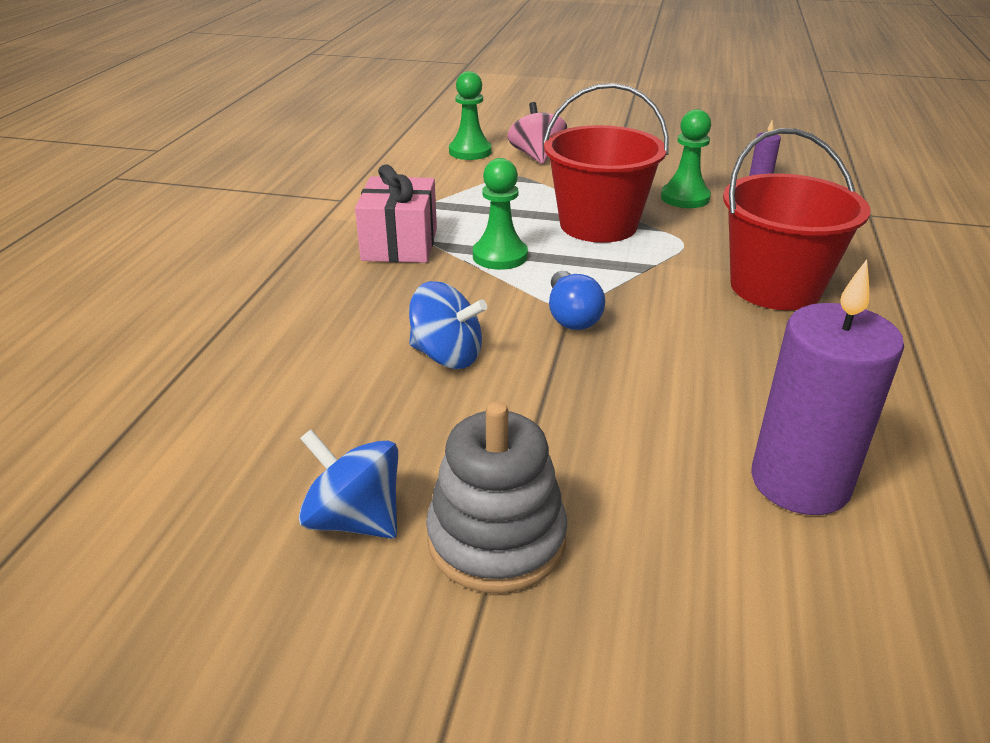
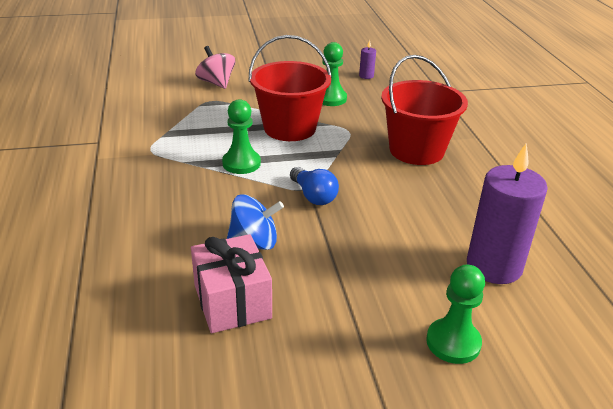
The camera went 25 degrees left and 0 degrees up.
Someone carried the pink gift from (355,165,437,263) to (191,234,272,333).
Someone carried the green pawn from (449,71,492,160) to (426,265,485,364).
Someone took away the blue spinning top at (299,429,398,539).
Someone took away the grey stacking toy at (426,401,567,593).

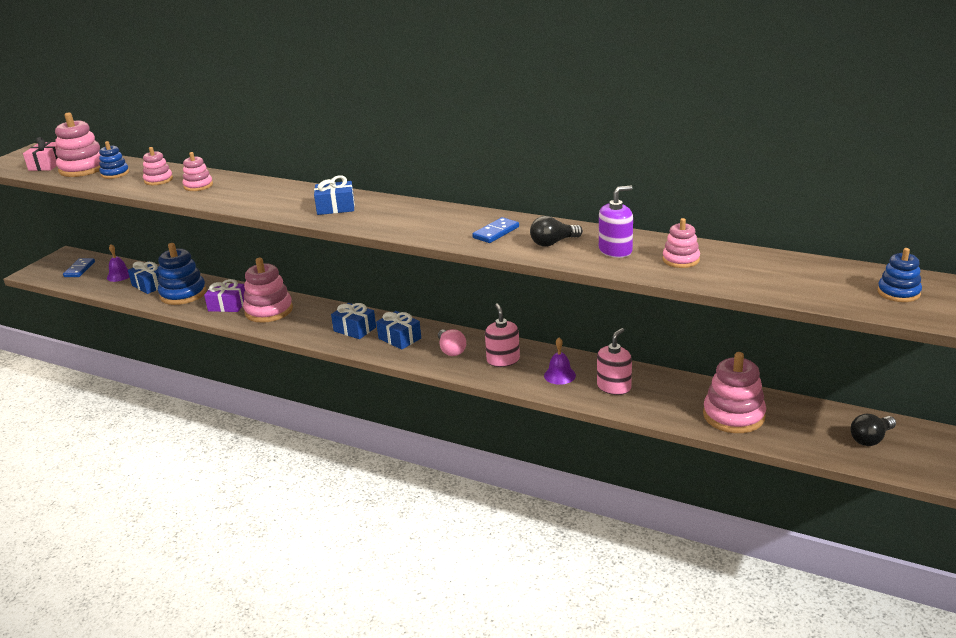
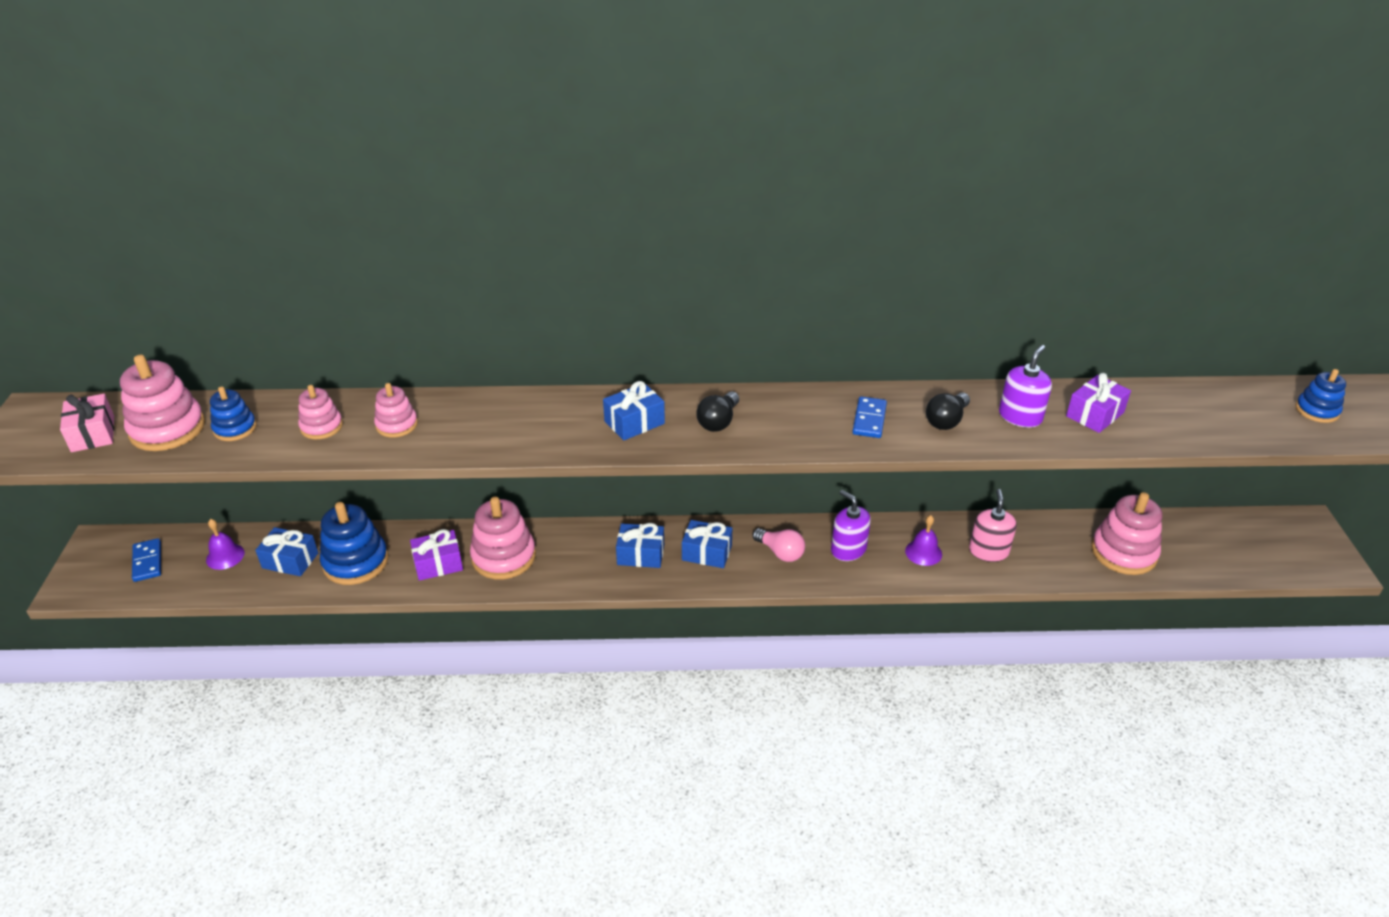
The camera went 30 degrees left and 10 degrees up.
Someone carried the black light bulb from (851,414,896,446) to (696,391,739,432).
Someone repainted the pink soap dispenser at (485,303,520,367), which became the purple soap dispenser at (831,490,871,561).
Someone swapped the pink stacking toy at (662,218,700,268) for the purple gift at (1066,373,1131,433).

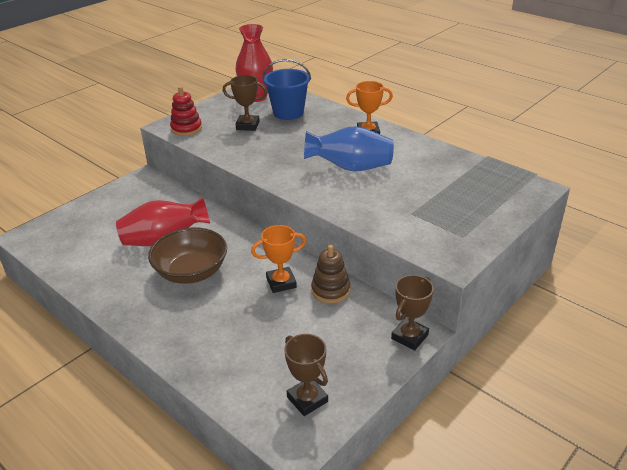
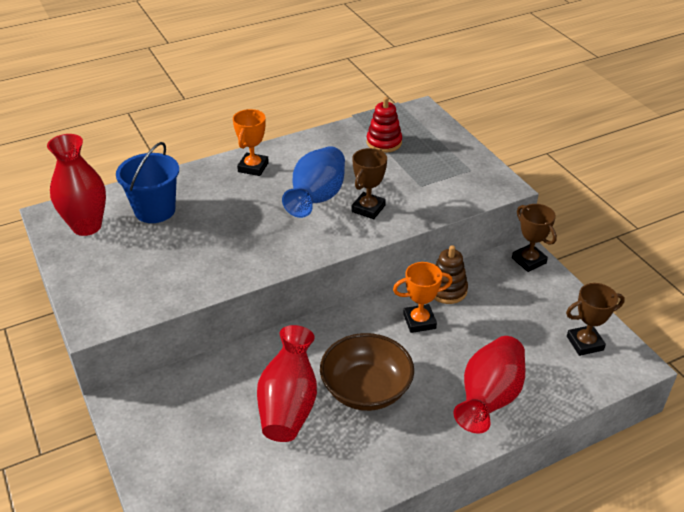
The camera went 70 degrees left and 5 degrees up.
Someone carried the brown trophy from (223,75,267,131) to (352,148,387,219).
Someone carried the red stacking toy from (170,86,202,136) to (366,97,402,153).
Someone rotated the orange trophy at (251,225,306,293) by 75 degrees clockwise.
Someone put down the red vase at (453,336,525,433).

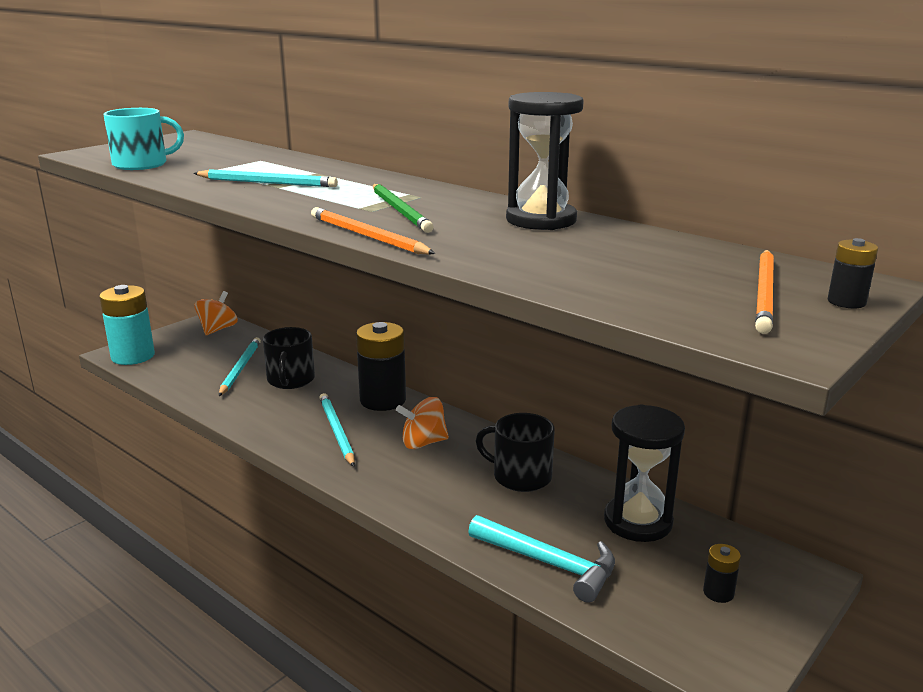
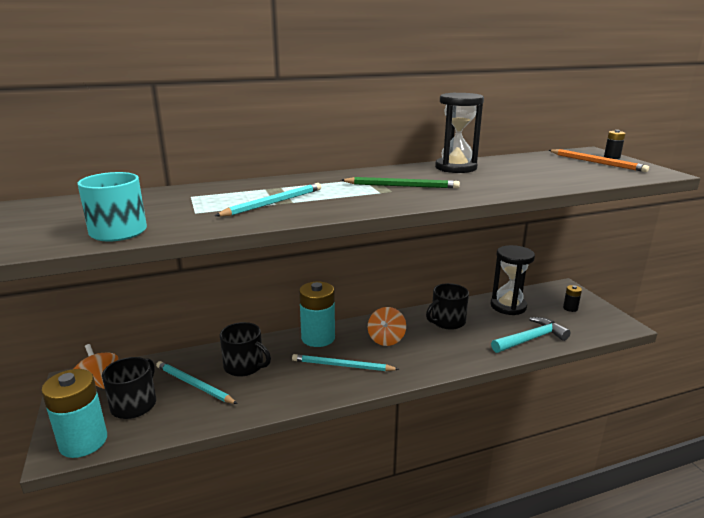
The camera went 60 degrees left and 0 degrees up.
Someone put down the black mug at (102,357,156,419).
Someone repainted the black battery at (356,322,406,411), which became the turquoise battery at (299,282,335,347).
Someone took away the orange pencil at (311,207,436,255).

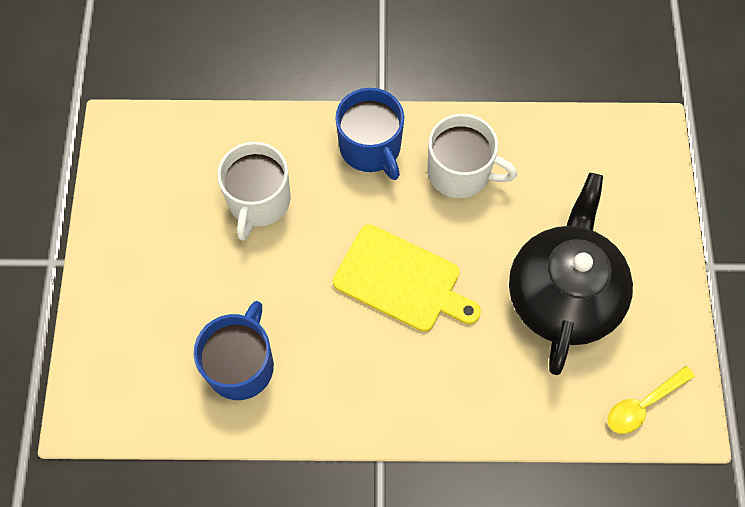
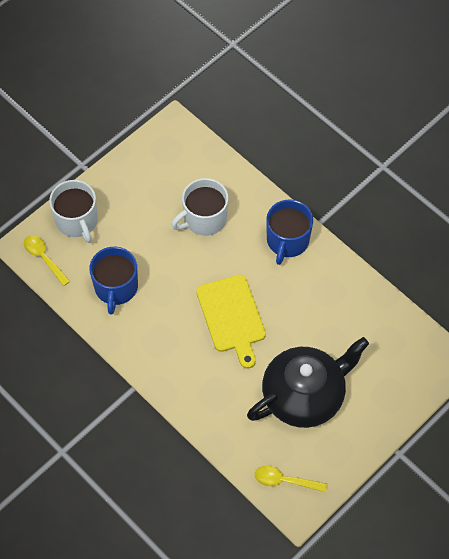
The camera went 45 degrees right and 5 degrees down.
Someone put down the yellow spoon at (24,235,70,286).
Someone carried the white mug from (428,114,517,198) to (49,180,98,243).
Someone rotated the blue mug at (194,301,274,400) by 120 degrees clockwise.

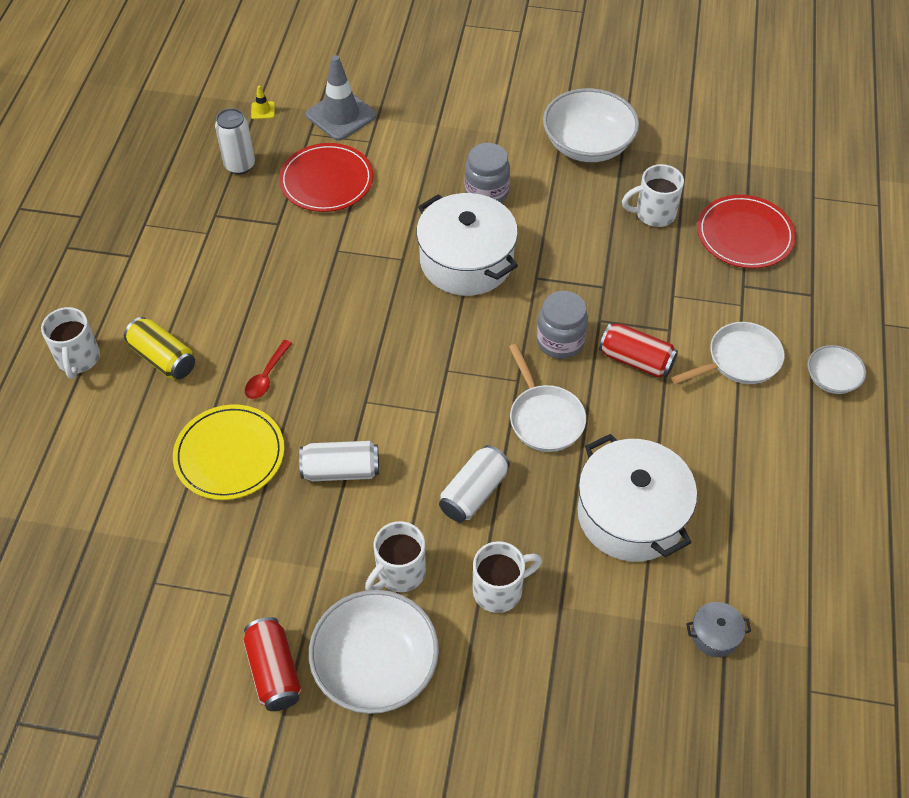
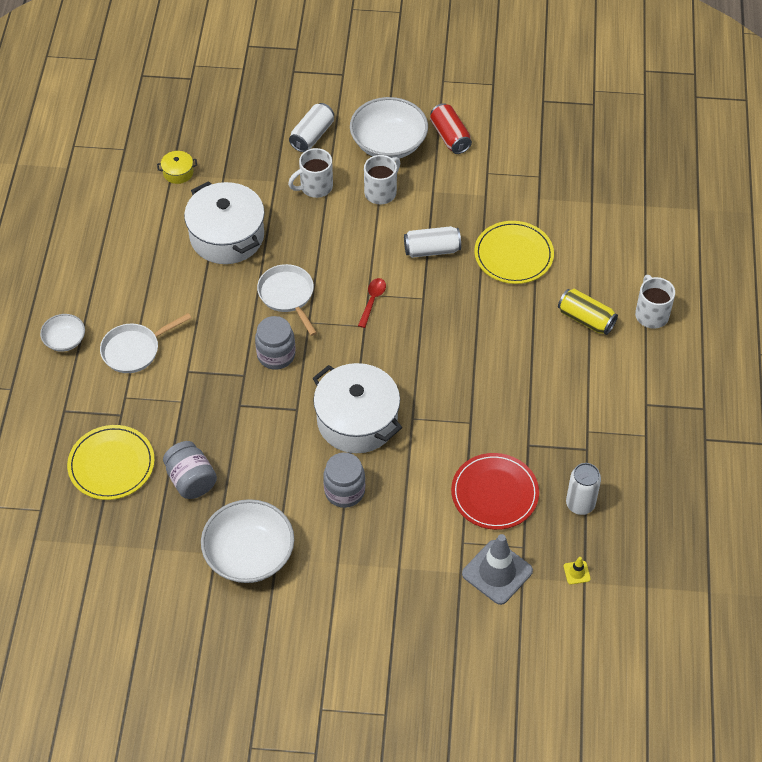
The camera went 175 degrees right and 0 degrees up.
Someone repainted the red plate at (697,195,796,269), which became the yellow plate at (67,425,155,500).
Someone repainted the grey pot at (686,602,751,657), which became the yellow pot at (157,151,197,184).
Someone swapped the white mug at (622,164,684,227) for the grey jar at (163,441,217,499).
Someone carried the white can from (439,445,510,522) to (289,103,334,152).
Someone carried the red spoon from (245,340,292,399) to (358,278,386,328).
Someone took away the red can at (599,323,678,378).

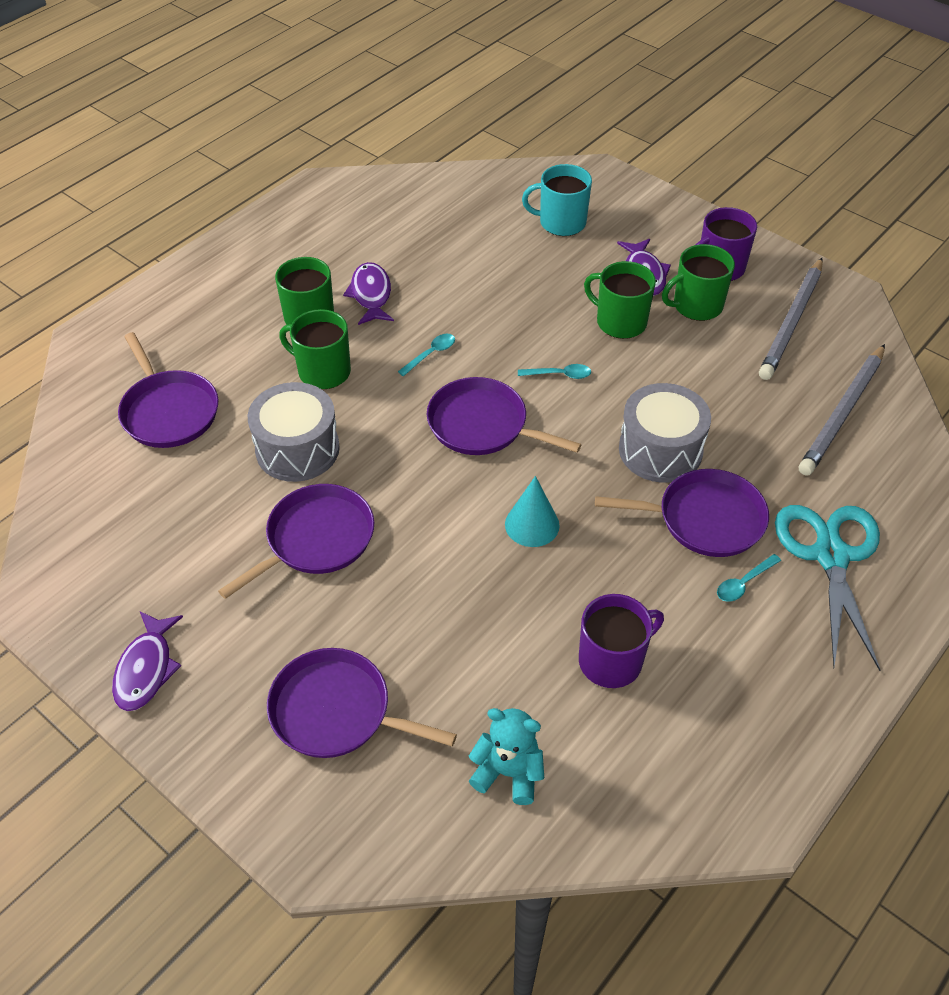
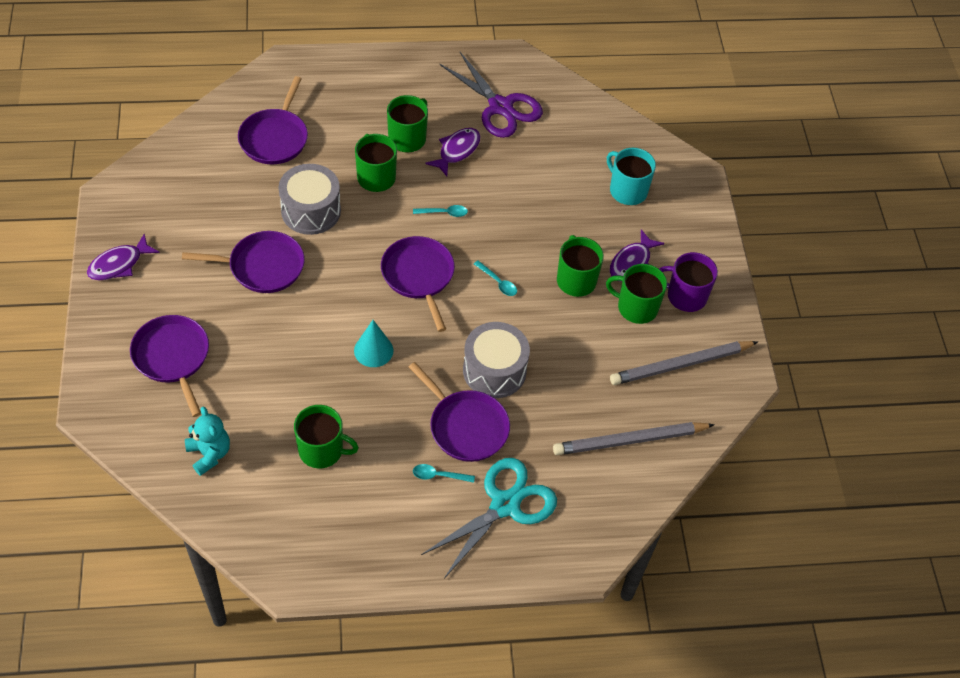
The camera went 40 degrees right and 5 degrees up.
Someone repainted the purple mug at (579,594,664,688), which became the green mug at (294,405,359,468).
Someone put down the purple scissors at (439,52,543,138).

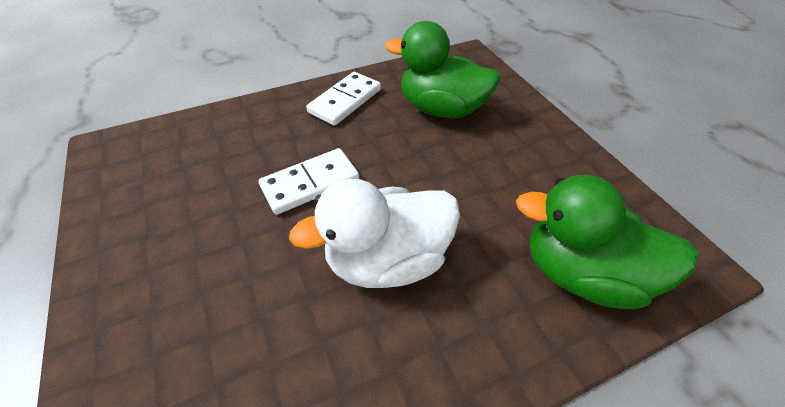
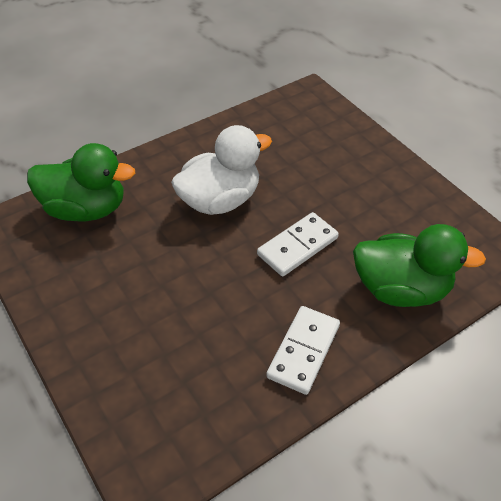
The camera went 170 degrees right and 0 degrees up.
Someone carried the green duck from (385,21,501,118) to (353,224,486,307).

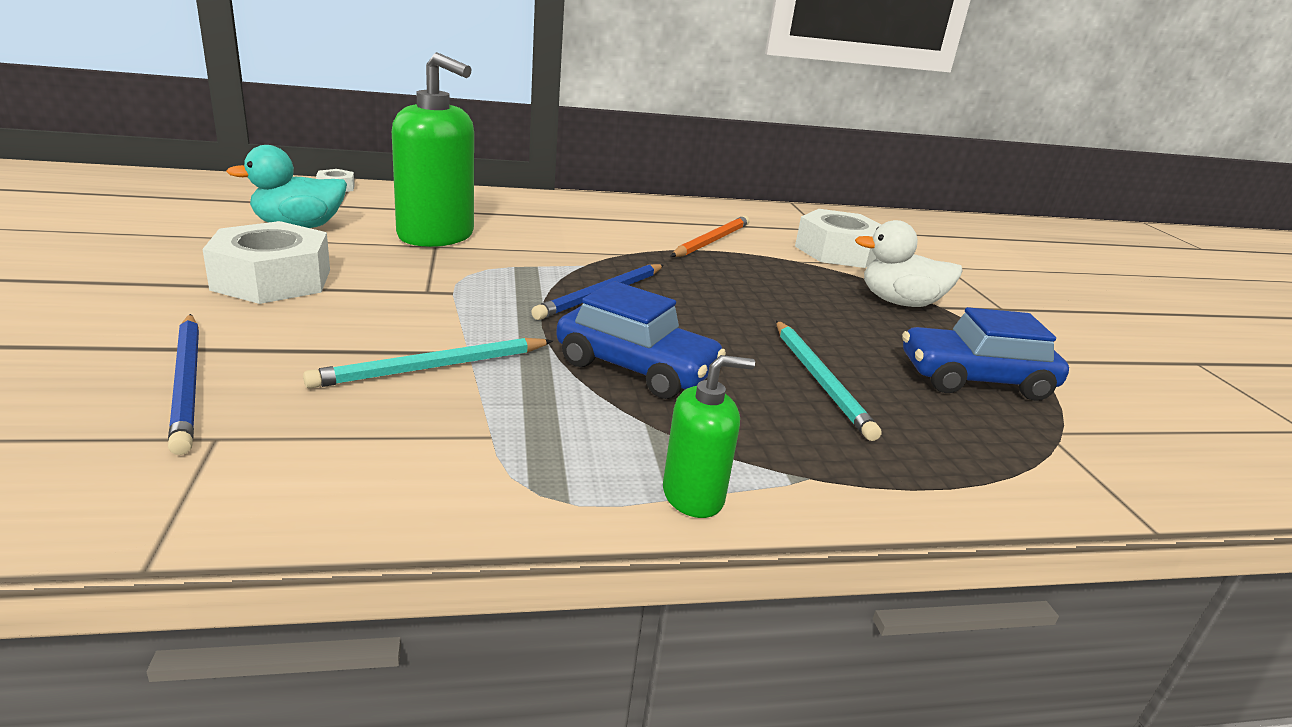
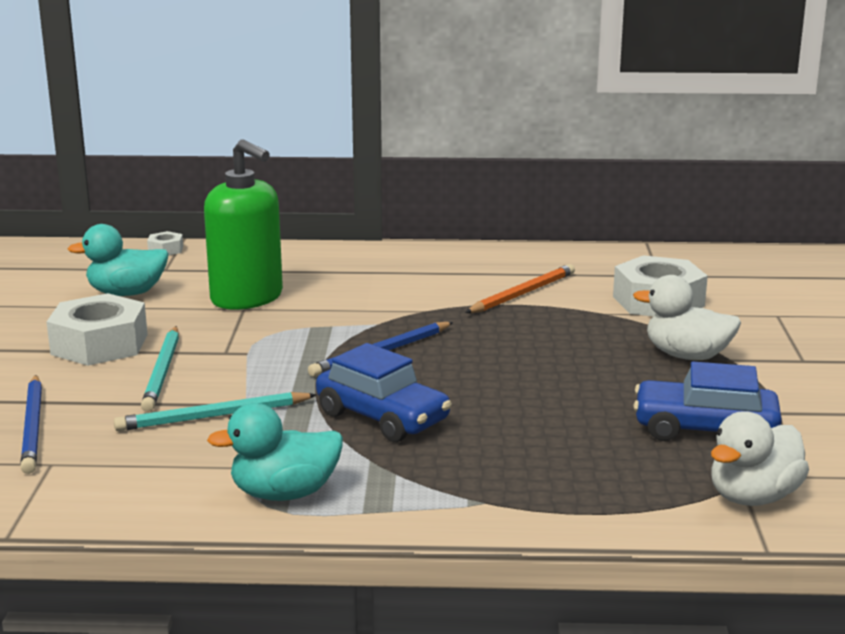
The camera went 15 degrees right and 5 degrees down.
Someone carried the turquoise pencil from (776,321,881,441) to (141,326,179,412).
Someone put down the turquoise duck at (207,403,343,501).
Someone put down the white duck at (711,411,809,506).
Someone took away the green soap dispenser at (663,355,755,518).

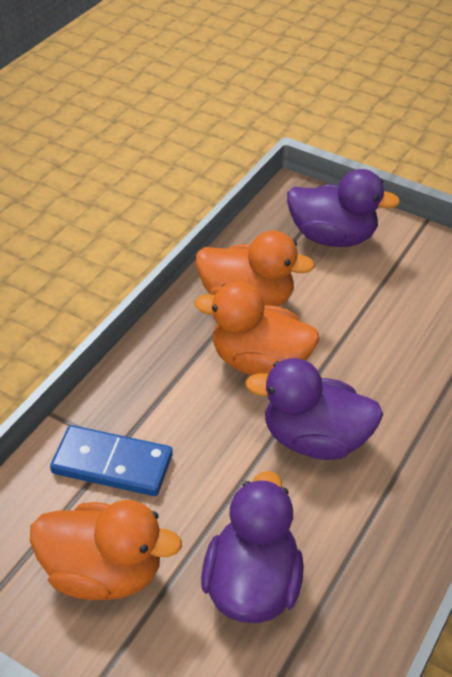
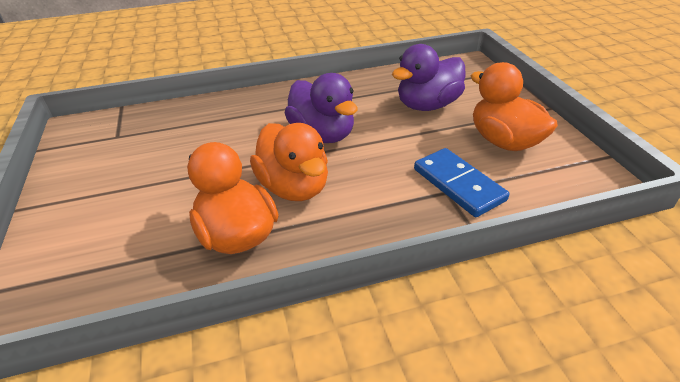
The camera went 135 degrees left and 5 degrees down.
Someone took away the purple duck at (287,169,400,247).

